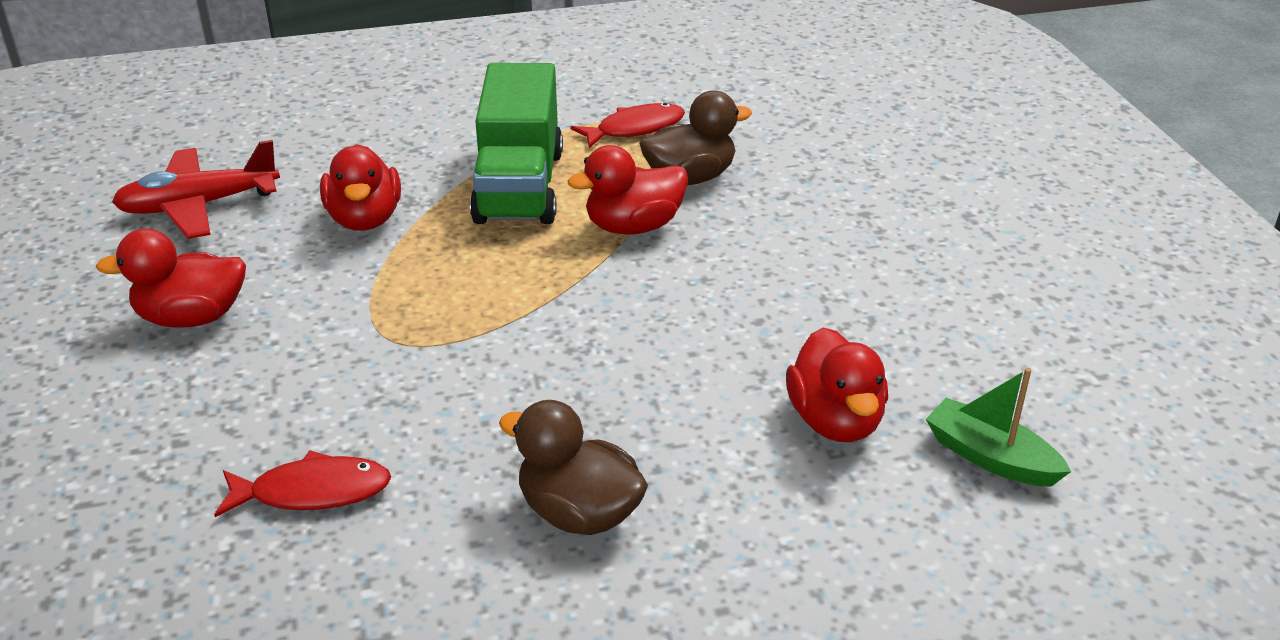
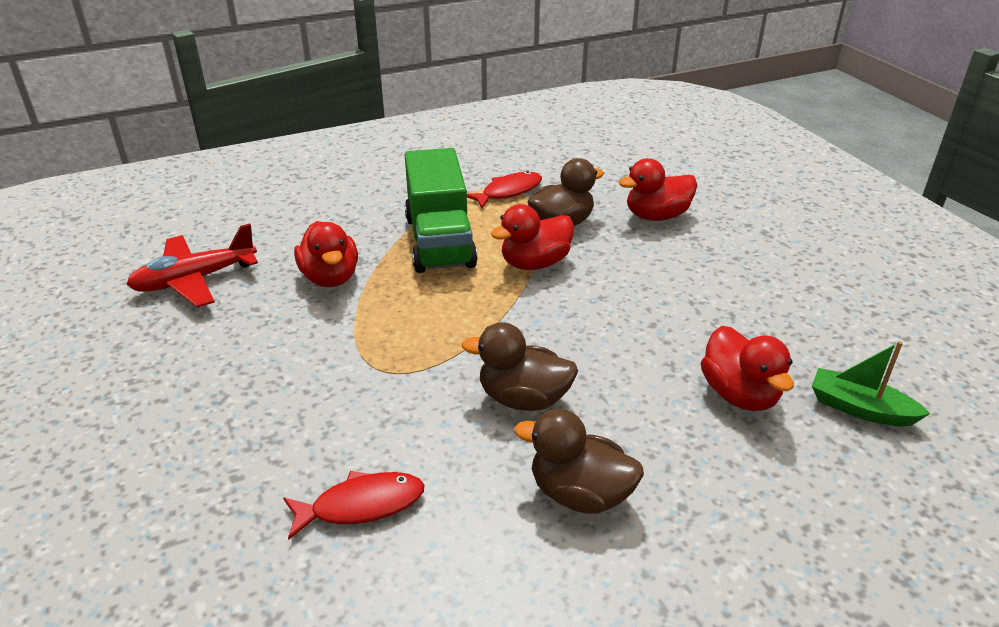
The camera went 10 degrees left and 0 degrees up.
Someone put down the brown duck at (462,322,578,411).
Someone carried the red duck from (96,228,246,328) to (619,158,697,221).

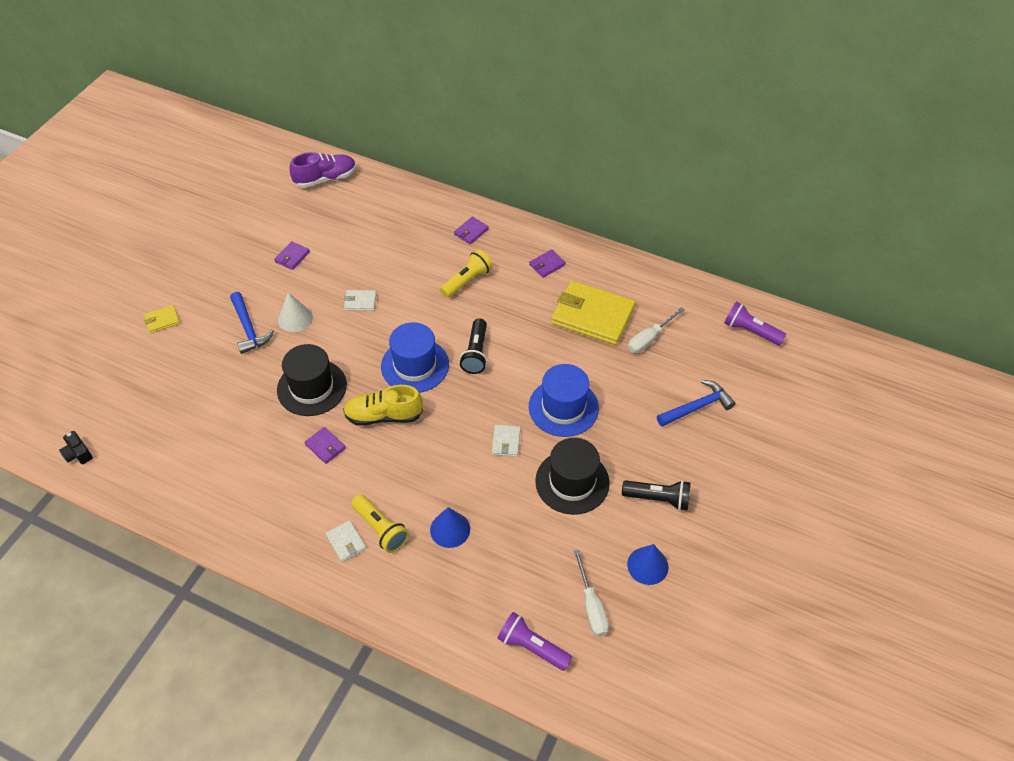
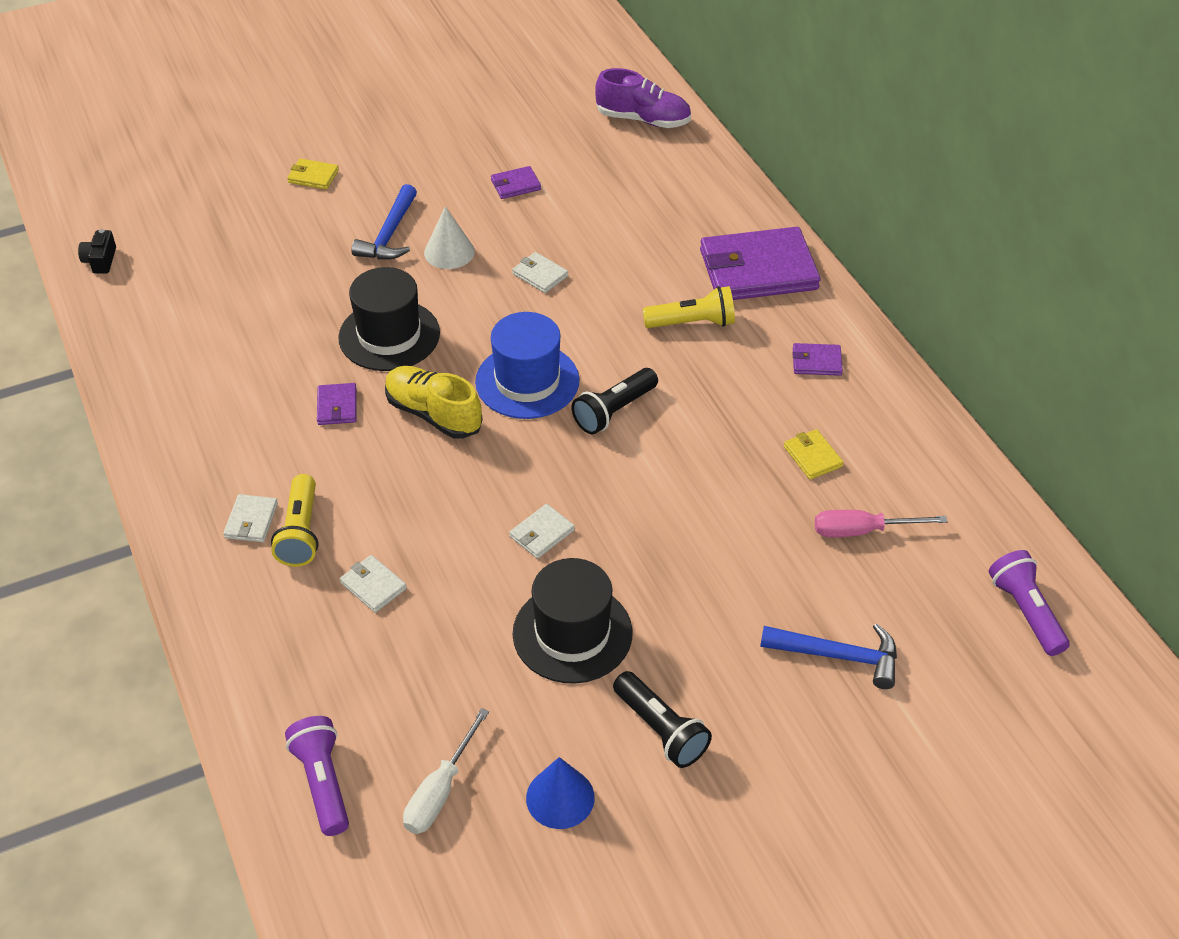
The camera went 40 degrees right and 5 degrees down.
Someone swapped the blue cone at (430,507,470,548) for the white wallet at (340,555,407,613).
Someone scaled the purple wallet at (454,217,489,245) by 2.31.
Someone scaled the yellow wallet at (551,280,636,345) by 0.43.
Someone repainted the white screwdriver at (628,307,685,353), which became the pink screwdriver at (815,510,948,537).
Someone took away the blue hat at (529,364,599,437).

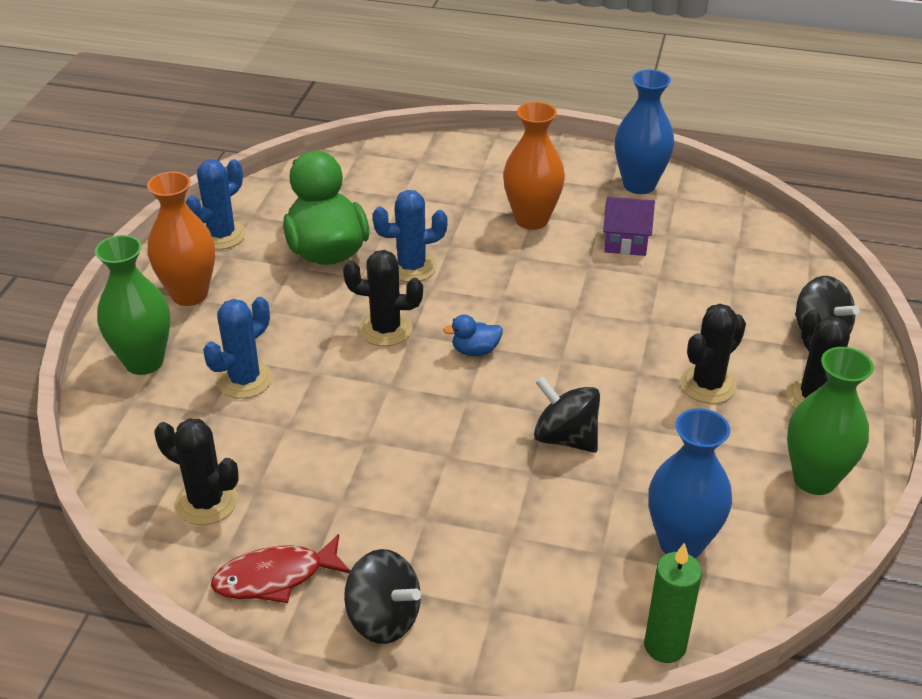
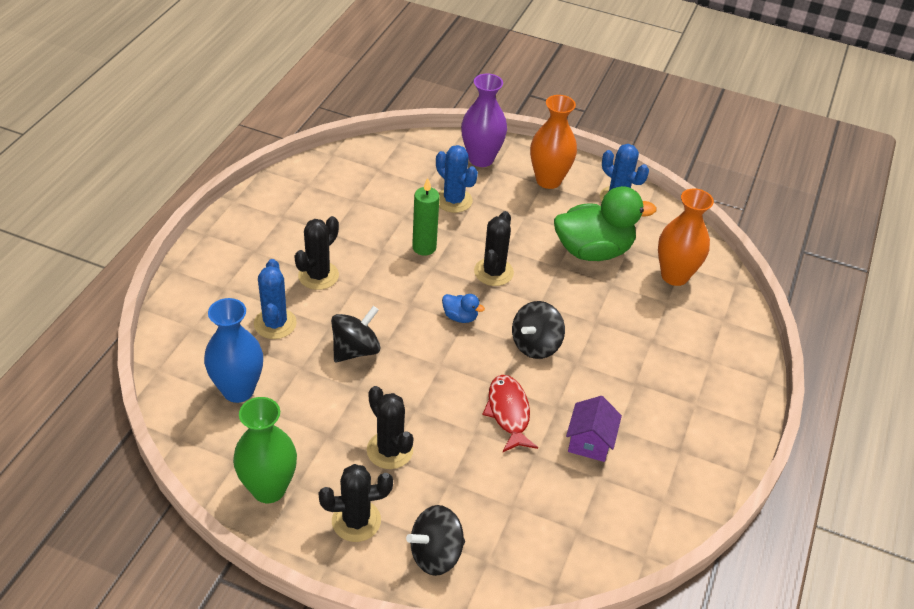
The camera went 95 degrees right and 5 degrees up.
Someone carried the blue cactus from (372,190,448,282) to (254,259,297,339).
Someone carried the black cactus from (155,418,239,525) to (294,216,339,290).
Someone carried the green candle from (644,543,702,663) to (412,178,440,256).
Someone rotated the blue duck at (443,315,503,356) by 120 degrees clockwise.
Someone repainted the green vase at (95,235,170,375), which became the purple vase at (461,74,507,167).
Someone carried the red fish from (211,534,350,603) to (483,375,538,452).
Someone carried the black spinning top from (344,549,421,644) to (512,301,565,359).
Someone carried the orange vase from (503,102,565,230) to (658,188,714,286).
Someone took away the blue vase at (615,70,674,194).

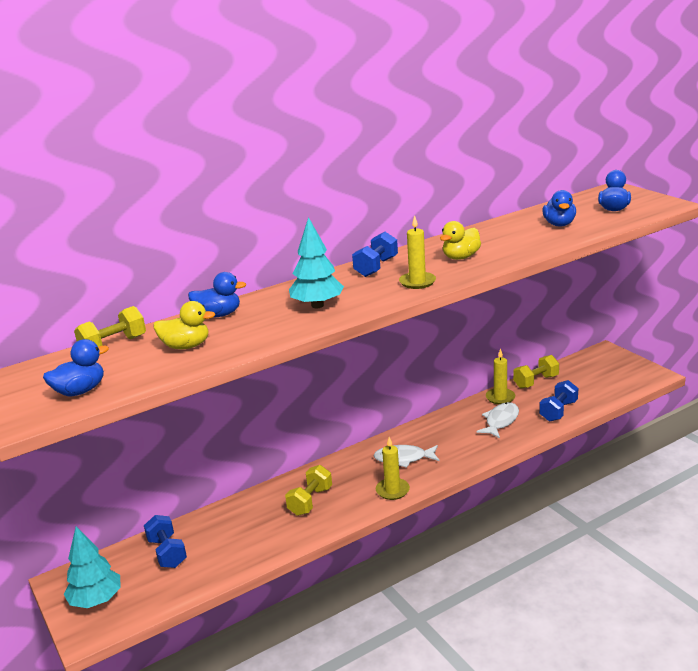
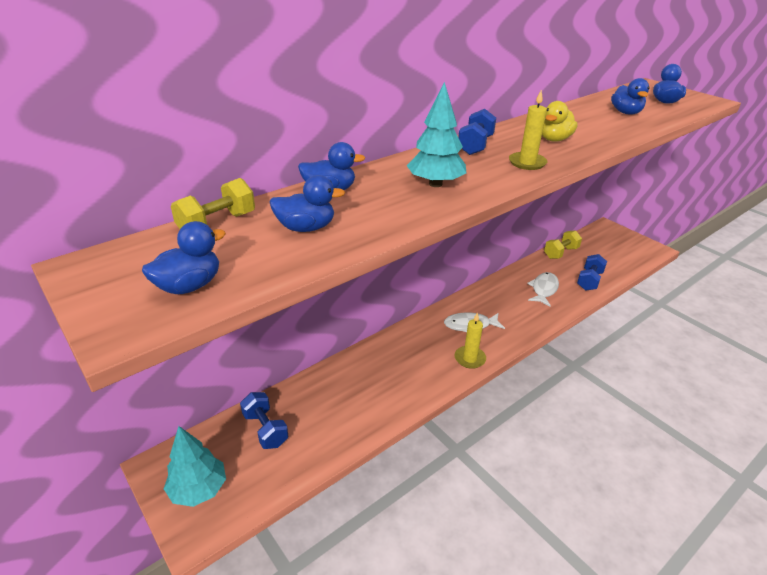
The camera went 10 degrees left and 10 degrees up.
Someone repainted the yellow duck at (153,301,215,349), which became the blue duck at (270,175,345,232).
Someone took away the yellow dumbbell at (285,465,332,516).
Someone took away the yellow candle at (486,348,515,405).

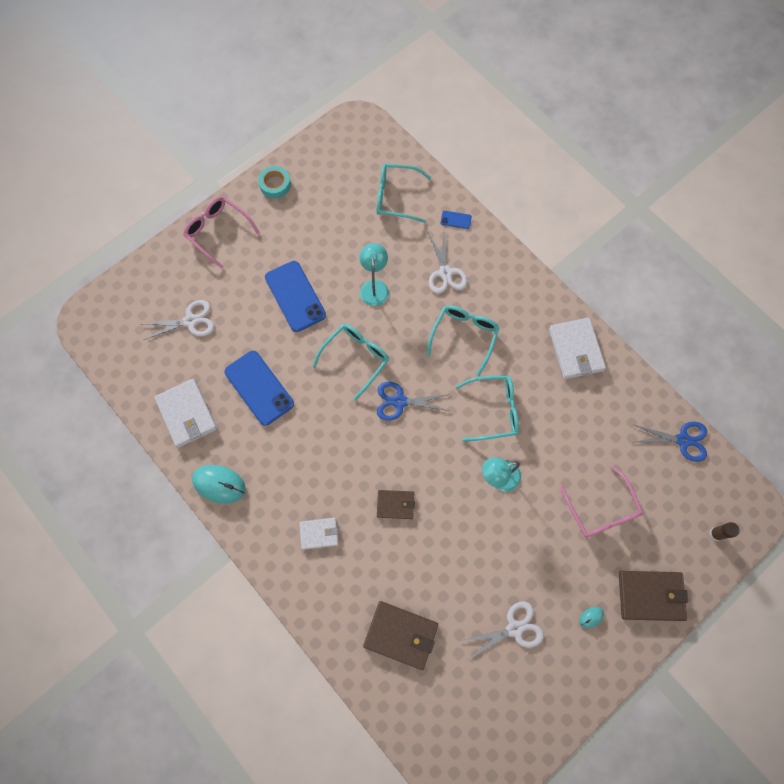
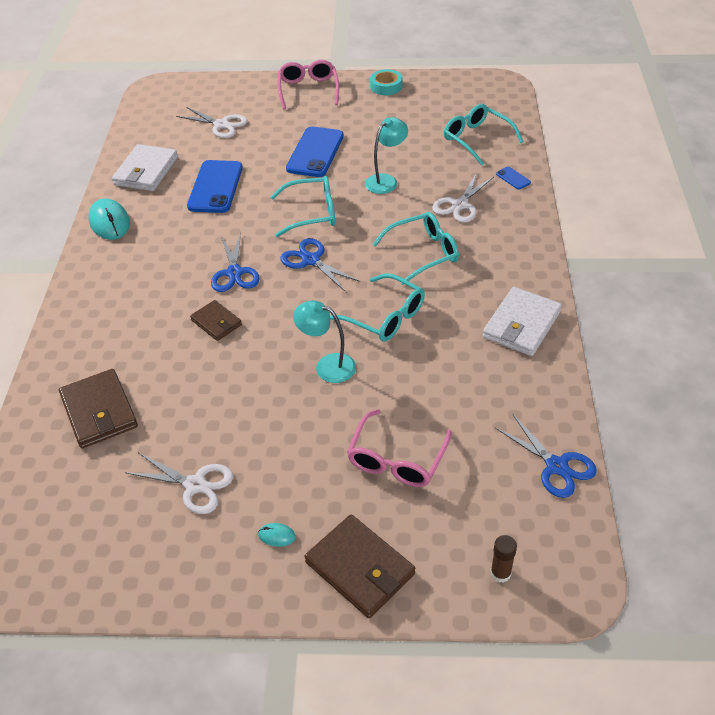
The camera went 45 degrees right and 25 degrees down.
Someone put down the blue scissors at (211,232,260,292).
Someone took away the white wallet at (299,517,339,550).

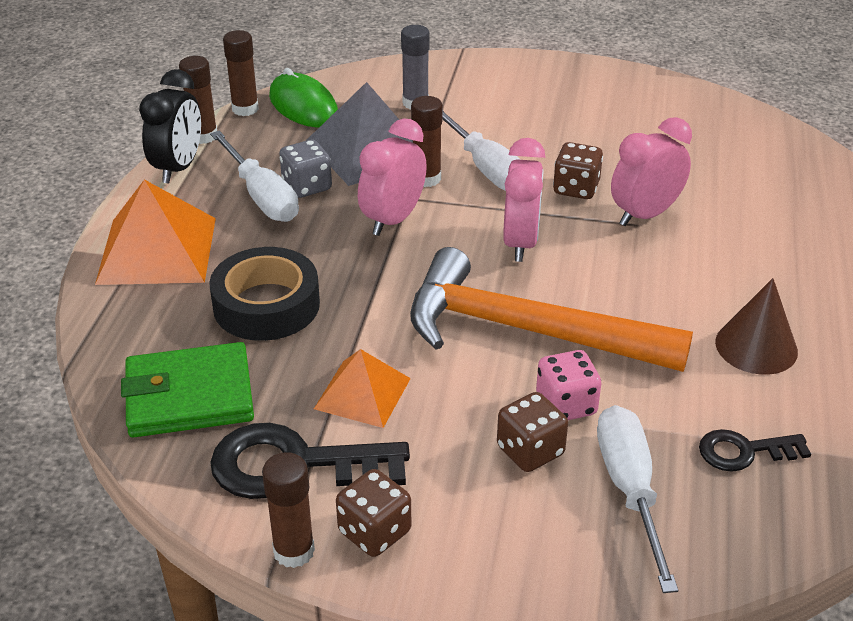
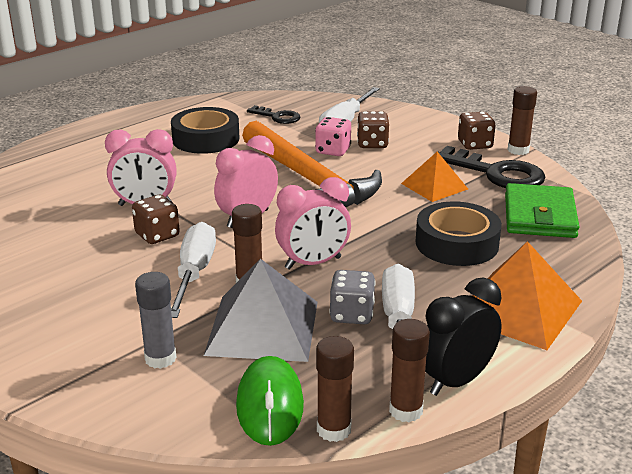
The camera went 145 degrees left and 10 degrees down.
Someone swapped the brown cone at (715,278,798,375) for the black tape at (171,107,240,154).
Someone rotated the green wallet at (121,342,254,438) by 75 degrees clockwise.

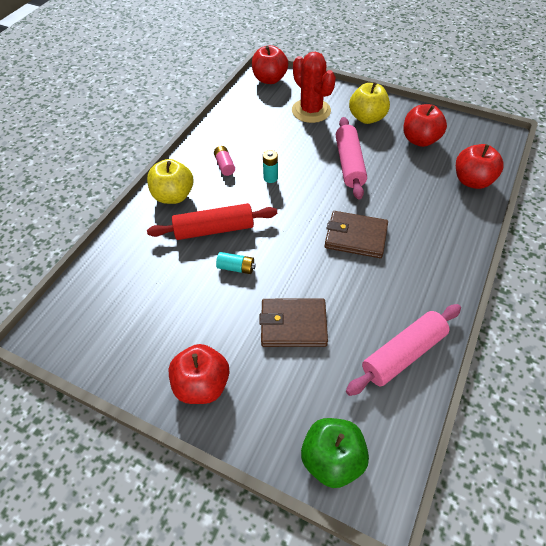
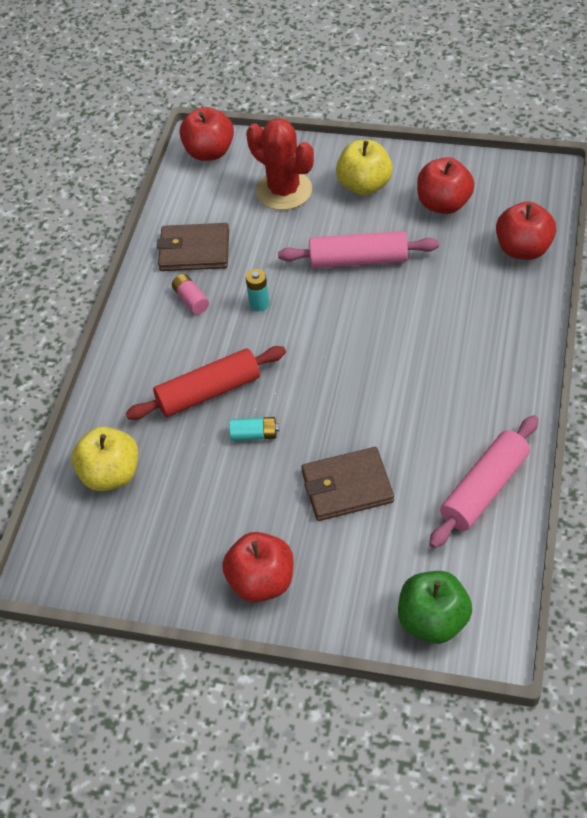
The camera went 10 degrees left and 0 degrees up.
Someone carried the yellow apple from (147,159,193,204) to (72,427,138,491).
Someone carried the brown wallet from (325,211,388,258) to (157,223,229,271).
Someone rotated the pink rolling pin at (336,117,367,200) by 75 degrees counterclockwise.

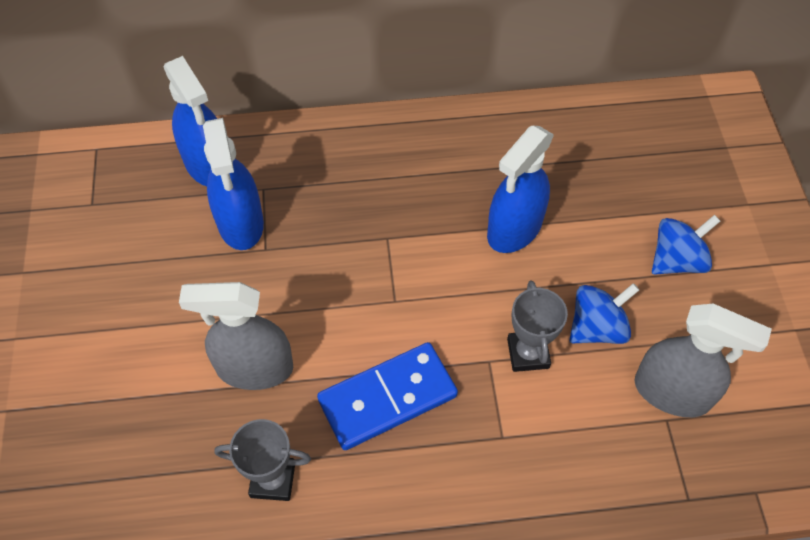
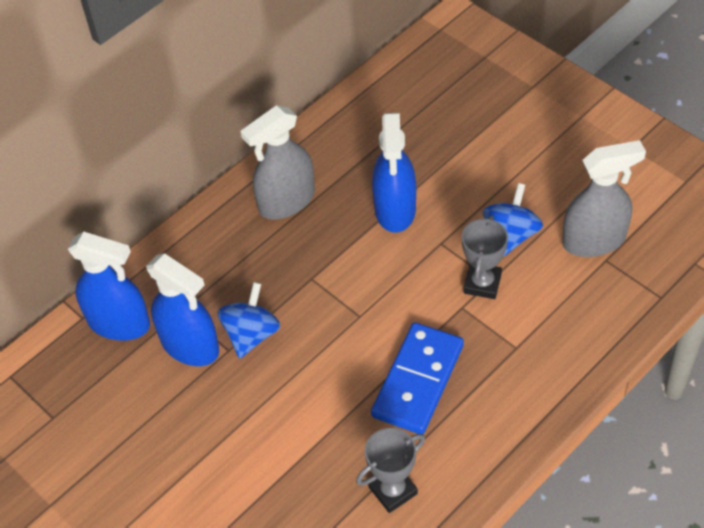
The camera went 35 degrees left and 5 degrees down.
Someone carried the blue spinning top from (652,215,720,275) to (217,282,280,358).
Someone carried the grey spray bottle from (179,282,293,390) to (240,105,315,220).
Someone rotated the grey trophy at (507,280,568,372) by 60 degrees clockwise.

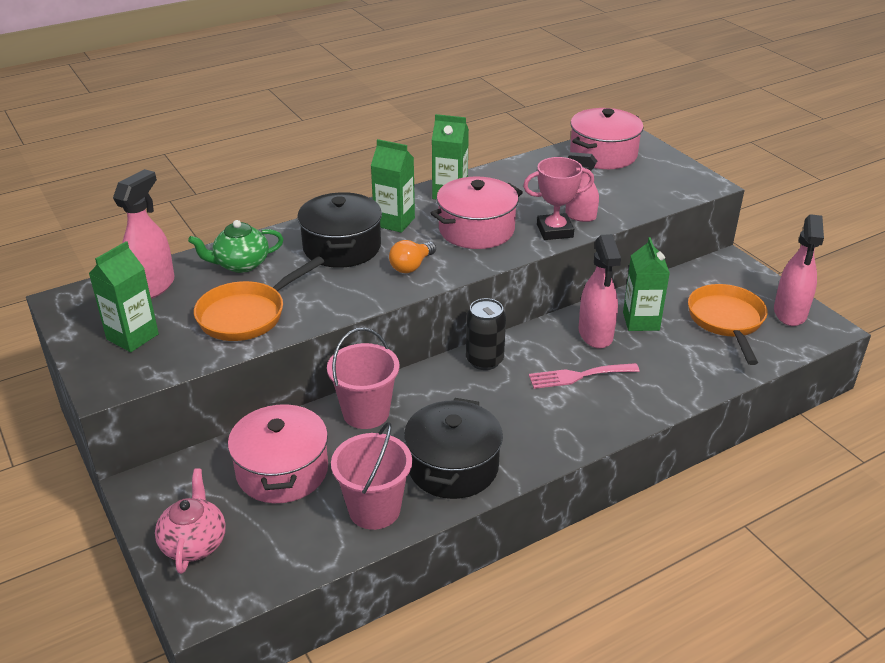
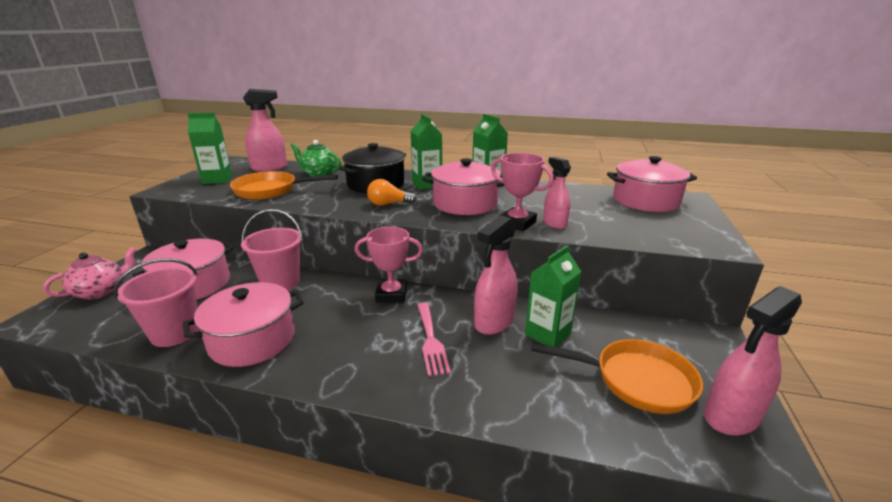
The camera went 45 degrees right and 10 degrees down.
Someone repainted the black pot at (404,398,503,499), which became the pink pot at (183,282,304,367).
Someone swapped the black can at (466,298,506,370) for the pink trophy at (354,227,423,302).
Someone rotated the pink fork at (529,363,640,389) by 135 degrees counterclockwise.
Someone rotated the orange pan at (688,284,767,365) by 60 degrees clockwise.

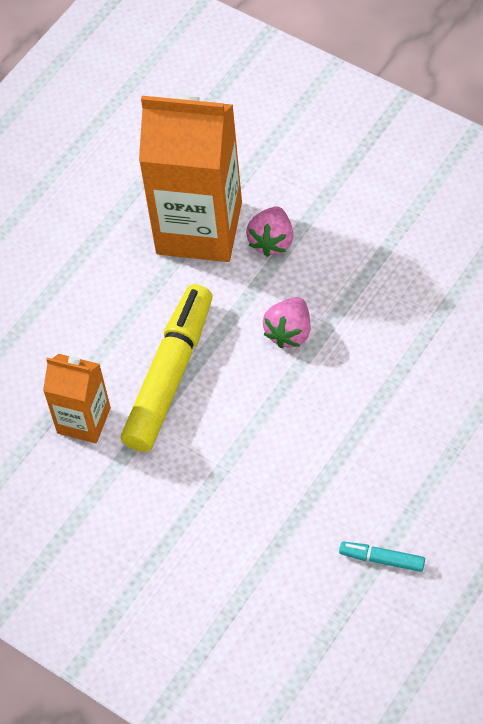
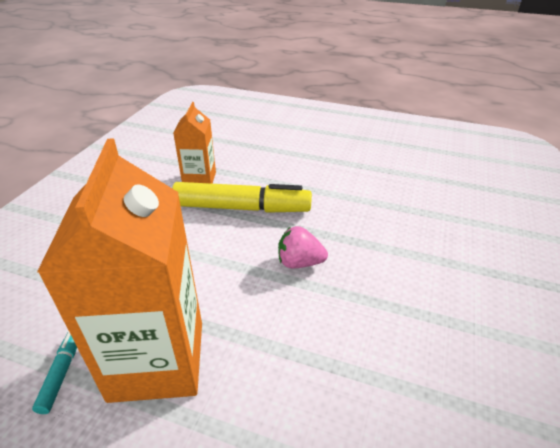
The camera went 70 degrees right and 20 degrees down.
Someone carried the orange carton from (139,94,242,262) to (37,138,202,403).
Someone took away the pink strawberry at (246,206,293,257).

